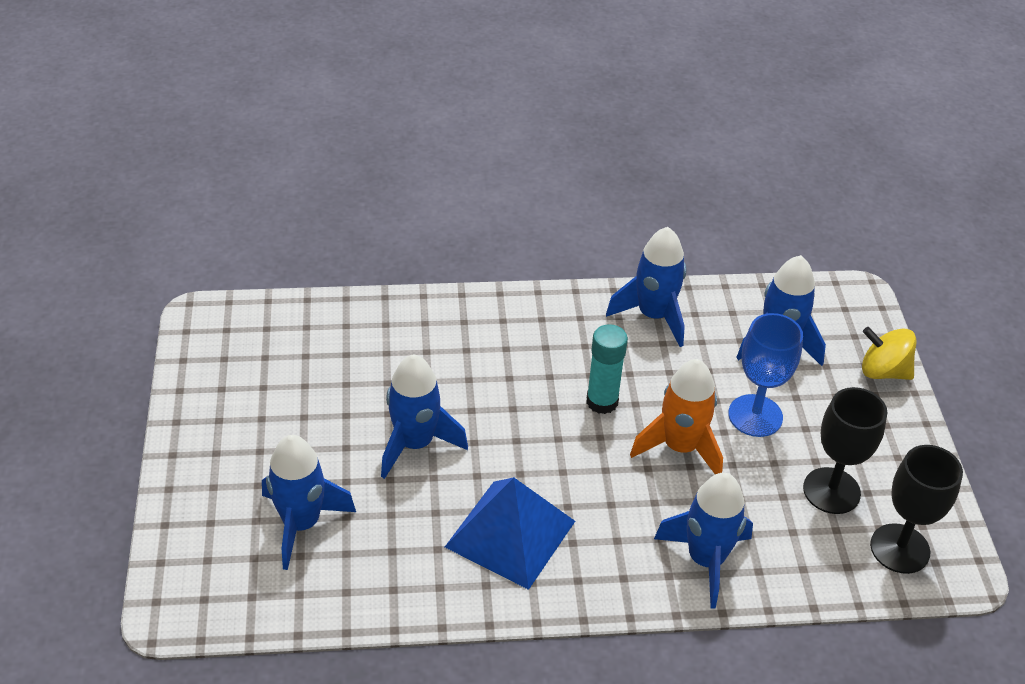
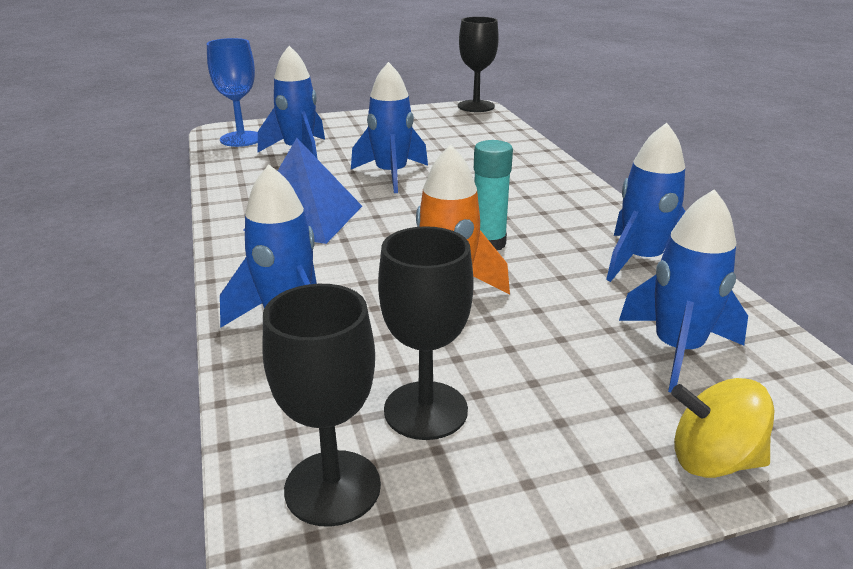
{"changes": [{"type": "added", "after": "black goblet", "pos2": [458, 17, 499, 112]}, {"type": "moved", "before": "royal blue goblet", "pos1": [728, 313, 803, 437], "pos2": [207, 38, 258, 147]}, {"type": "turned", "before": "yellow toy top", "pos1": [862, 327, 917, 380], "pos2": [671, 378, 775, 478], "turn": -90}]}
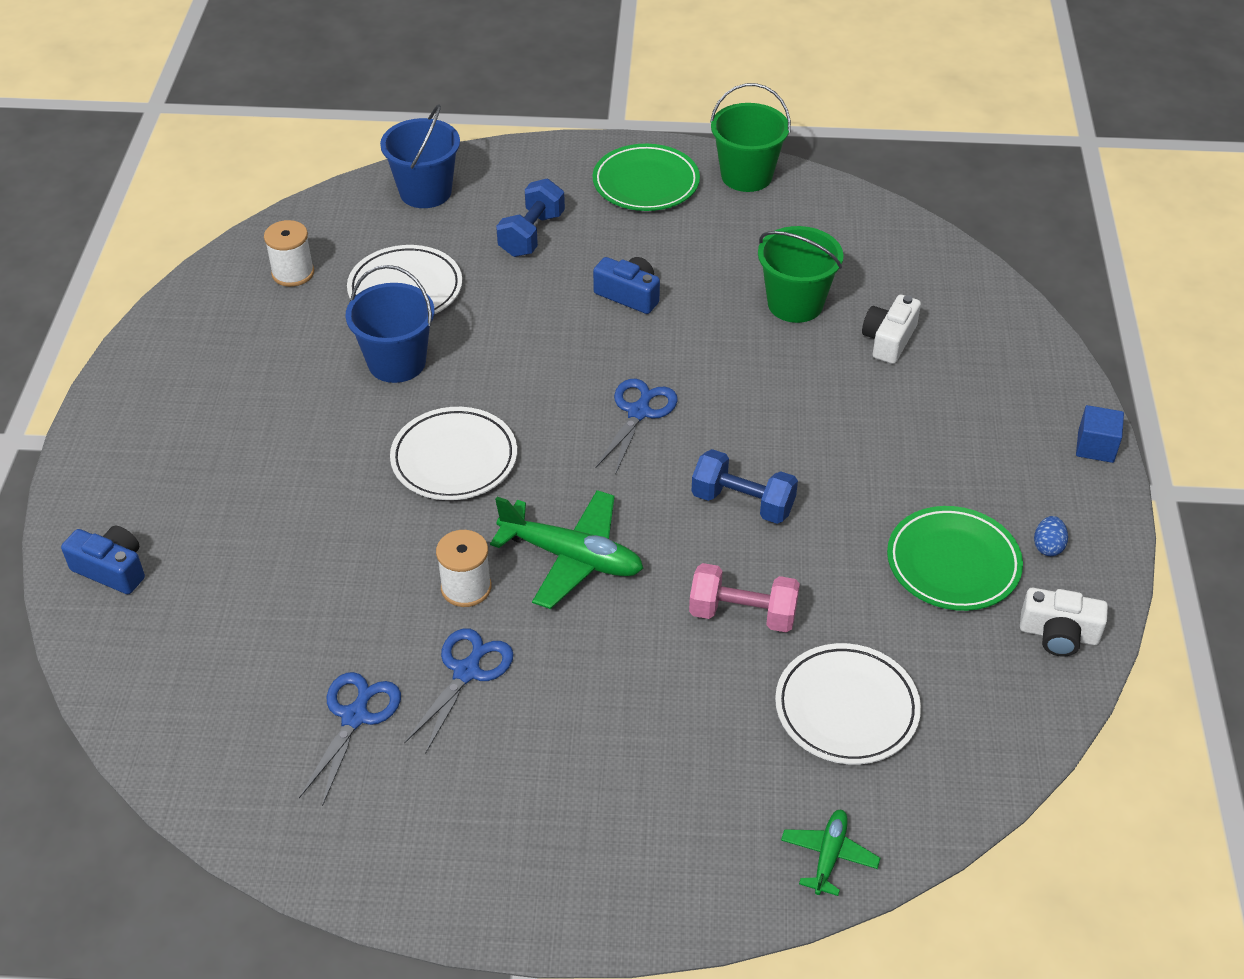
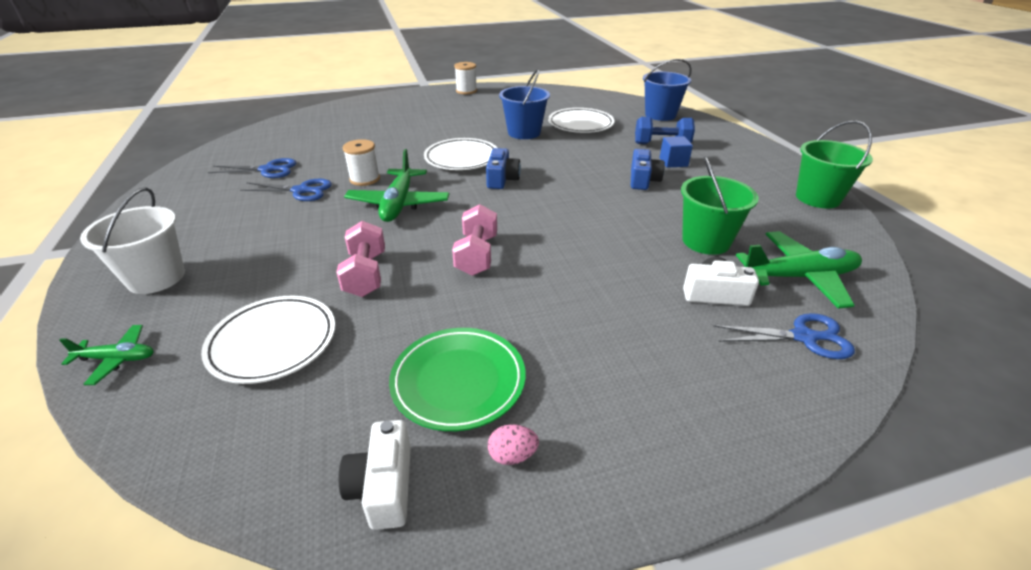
{"changes": [{"type": "removed", "before": "green dinner plate", "pos1": [593, 144, 700, 211]}, {"type": "added", "after": "white sand bucket", "pos2": [80, 187, 185, 294]}, {"type": "added", "after": "green toy plane", "pos2": [736, 231, 862, 309]}, {"type": "moved", "before": "royal blue photo camera", "pos1": [61, 526, 145, 594], "pos2": [486, 148, 521, 189]}, {"type": "moved", "before": "white bobbin", "pos1": [264, 220, 314, 287], "pos2": [454, 62, 477, 94]}, {"type": "moved", "before": "royal blue scissors", "pos1": [596, 379, 678, 475], "pos2": [713, 313, 855, 359]}, {"type": "moved", "before": "royal blue block", "pos1": [1076, 405, 1124, 463], "pos2": [659, 136, 693, 168]}, {"type": "recoloured", "before": "royal blue dumbbell", "after": "rosy dumbbell", "pos1": [692, 449, 798, 524], "pos2": [452, 204, 497, 276]}, {"type": "recoloured", "before": "royal blue egg", "after": "rosy egg", "pos1": [1034, 516, 1068, 556], "pos2": [488, 424, 539, 465]}]}
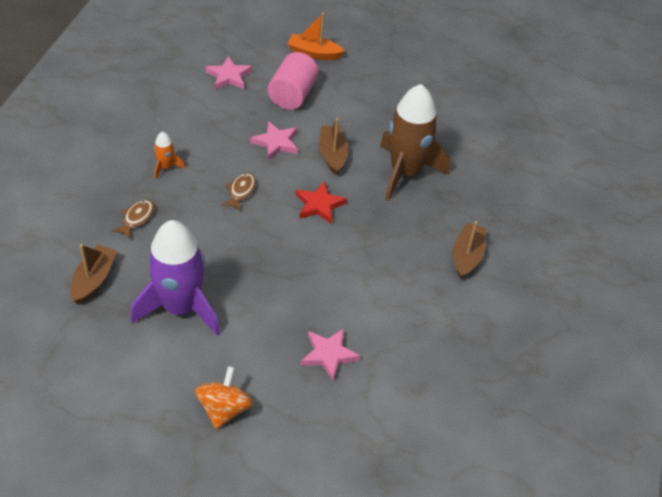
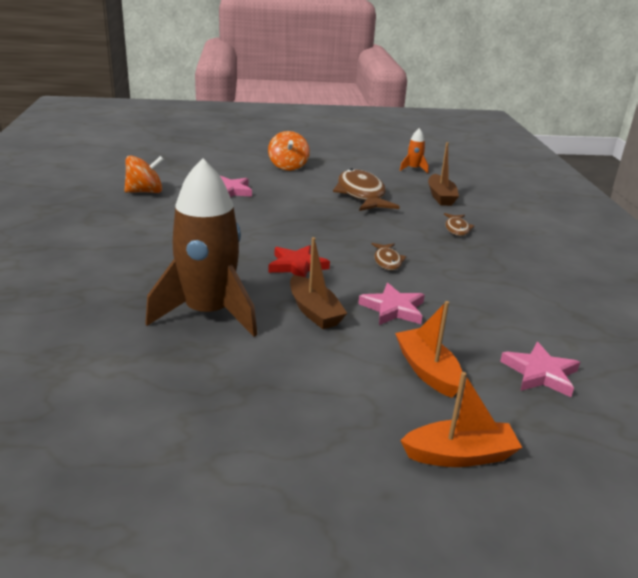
{"changes": [{"type": "removed", "before": "russet sailboat", "pos1": [453, 221, 486, 279]}, {"type": "added", "after": "orange toy top", "pos2": [124, 155, 164, 193]}, {"type": "moved", "before": "orange spaceship", "pos1": [154, 132, 185, 179], "pos2": [400, 128, 429, 173]}, {"type": "replaced", "before": "purple spaceship", "after": "russet fish", "pos1": [131, 220, 220, 336], "pos2": [333, 168, 400, 211]}, {"type": "replaced", "before": "rosy cylinder", "after": "orange sailboat", "pos1": [268, 52, 319, 110], "pos2": [395, 301, 462, 398]}]}
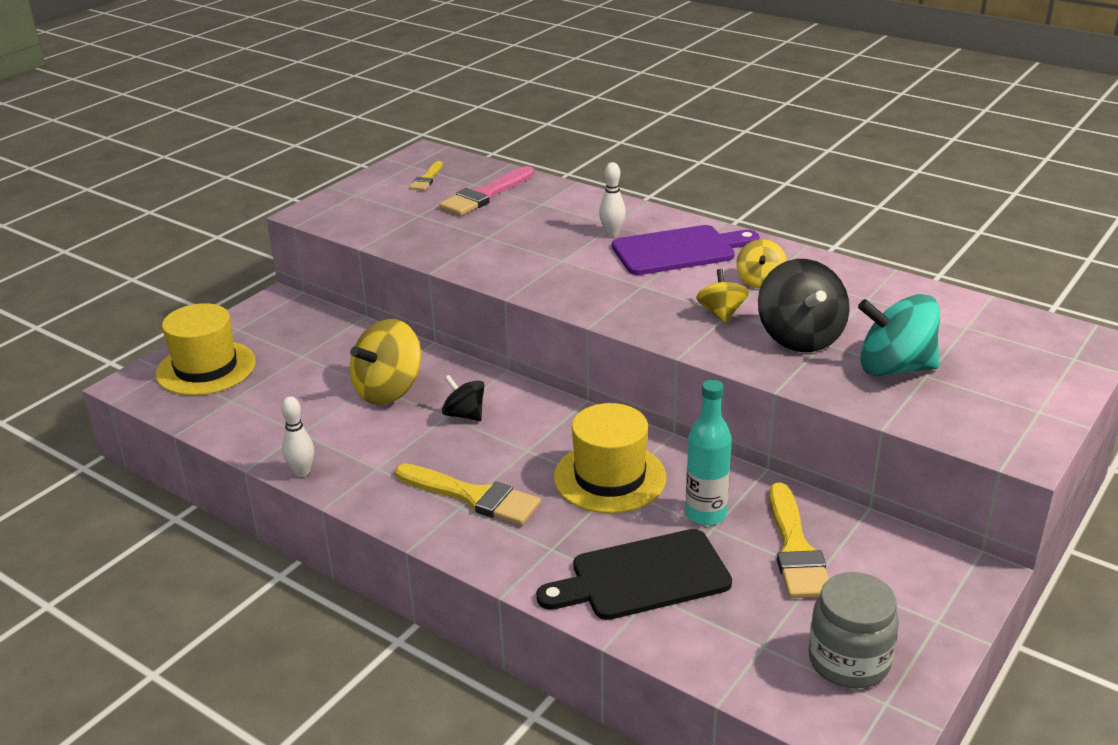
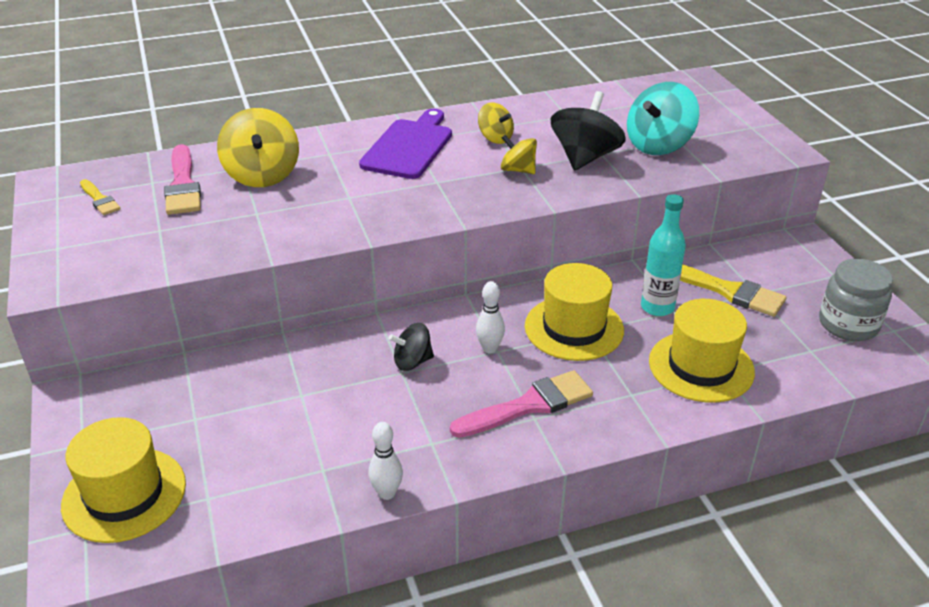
{"changes": [{"type": "moved", "before": "yellow toy top", "pos1": [350, 319, 421, 405], "pos2": [217, 108, 299, 187]}, {"type": "moved", "before": "white skittle", "pos1": [599, 162, 626, 237], "pos2": [476, 281, 505, 353]}, {"type": "replaced", "before": "black bread board", "after": "yellow hat", "pos1": [536, 529, 732, 620], "pos2": [649, 299, 755, 403]}, {"type": "recoloured", "before": "yellow brush", "after": "rosy brush", "pos1": [395, 463, 541, 525], "pos2": [450, 370, 593, 438]}, {"type": "turned", "before": "black toy top", "pos1": [758, 259, 850, 352], "pos2": [551, 91, 626, 170], "turn": -90}]}
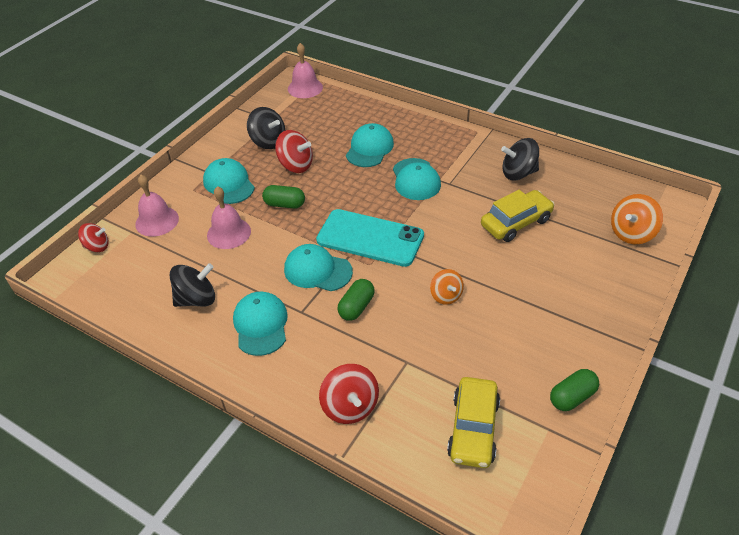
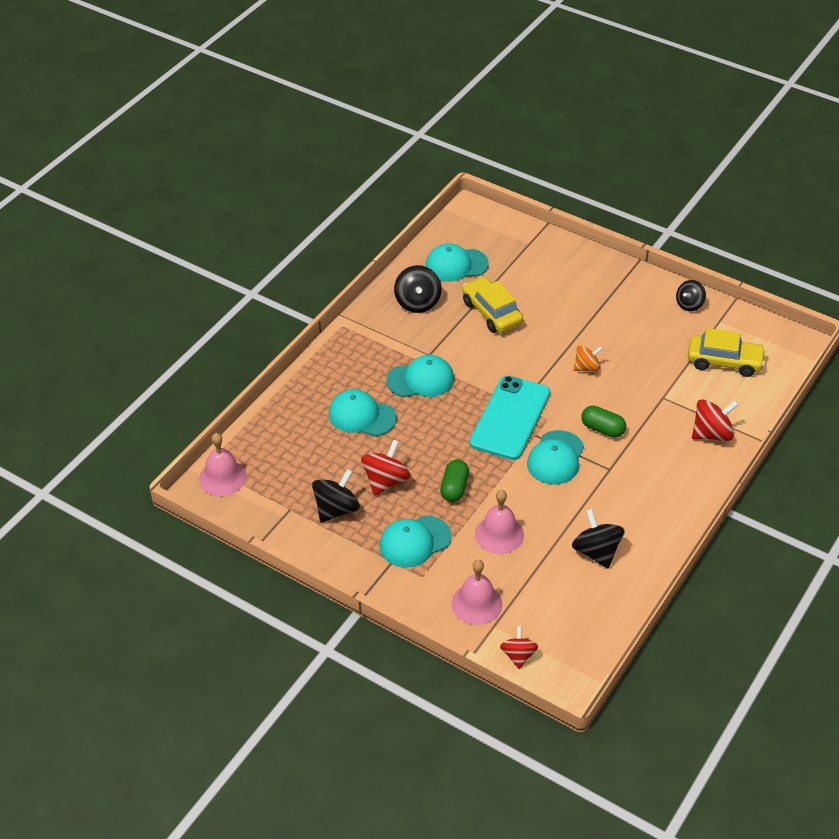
{"changes": [{"type": "removed", "before": "orange toy top", "pos1": [611, 194, 663, 244]}, {"type": "moved", "before": "turquoise cap", "pos1": [233, 292, 288, 356], "pos2": [426, 243, 489, 282]}, {"type": "replaced", "before": "green pill shape", "after": "black toy top", "pos1": [550, 369, 599, 411], "pos2": [676, 280, 706, 311]}]}
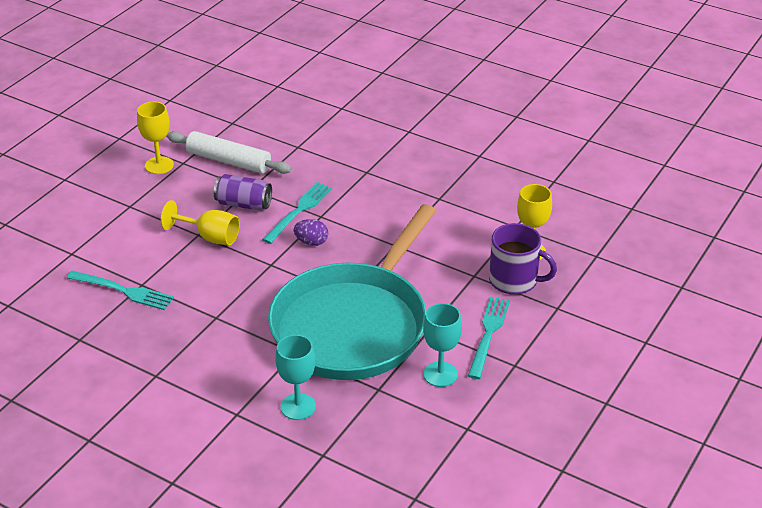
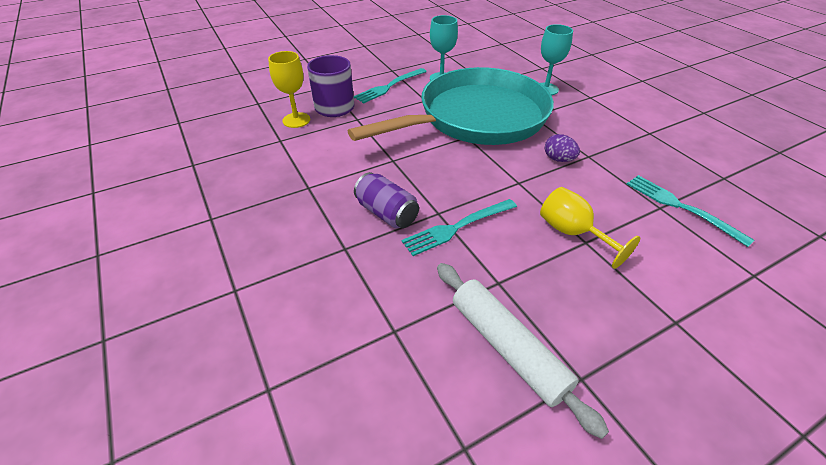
{"changes": [{"type": "removed", "before": "yellow goblet", "pos1": [137, 102, 174, 174]}, {"type": "moved", "before": "purple soda can", "pos1": [214, 174, 272, 210], "pos2": [354, 172, 419, 228]}, {"type": "moved", "before": "purple egg", "pos1": [294, 219, 328, 246], "pos2": [545, 134, 580, 162]}]}
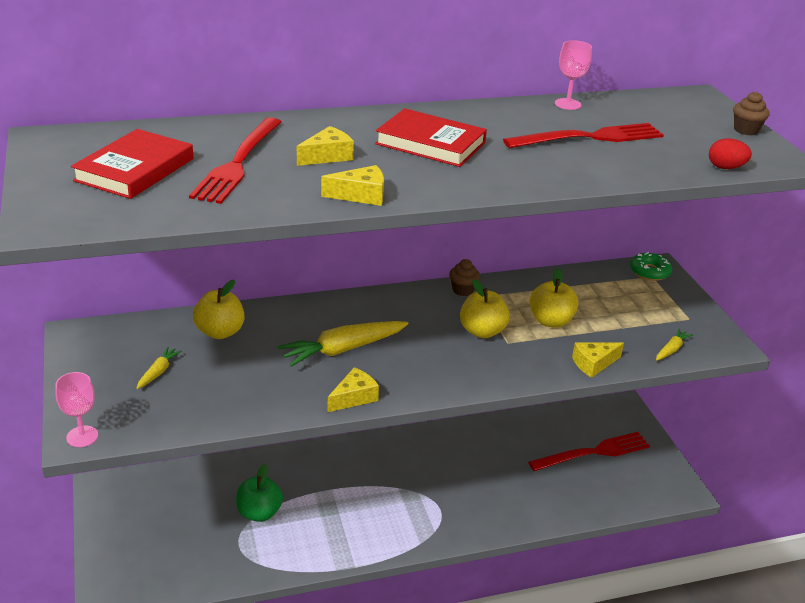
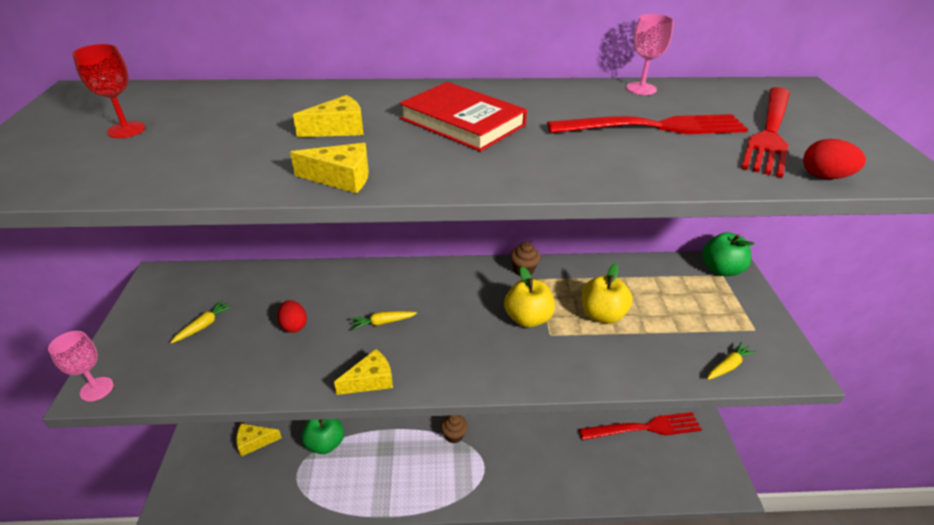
{"changes": [{"type": "removed", "before": "yellow toy apple", "pos1": [193, 280, 244, 339]}, {"type": "added", "after": "scarlet egg", "pos2": [278, 300, 307, 333]}, {"type": "moved", "before": "scarlet table fork", "pos1": [189, 117, 281, 204], "pos2": [741, 87, 790, 178]}, {"type": "moved", "before": "yellow cheese", "pos1": [572, 342, 624, 378], "pos2": [236, 424, 282, 457]}, {"type": "moved", "before": "russet muffin", "pos1": [733, 92, 769, 135], "pos2": [441, 415, 468, 443]}, {"type": "replaced", "before": "scarlet book", "after": "scarlet goblet", "pos1": [71, 129, 194, 199], "pos2": [72, 44, 145, 138]}, {"type": "replaced", "before": "green doughnut", "after": "green toy apple", "pos1": [630, 252, 672, 281], "pos2": [702, 232, 755, 276]}, {"type": "resized", "before": "yellow toy carrot", "pos1": [278, 321, 408, 367], "pos2": [351, 311, 417, 330], "scale": 0.49}]}
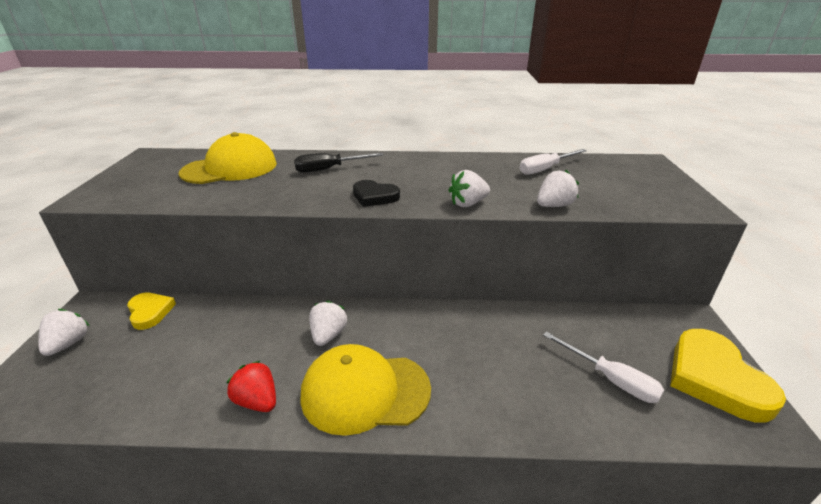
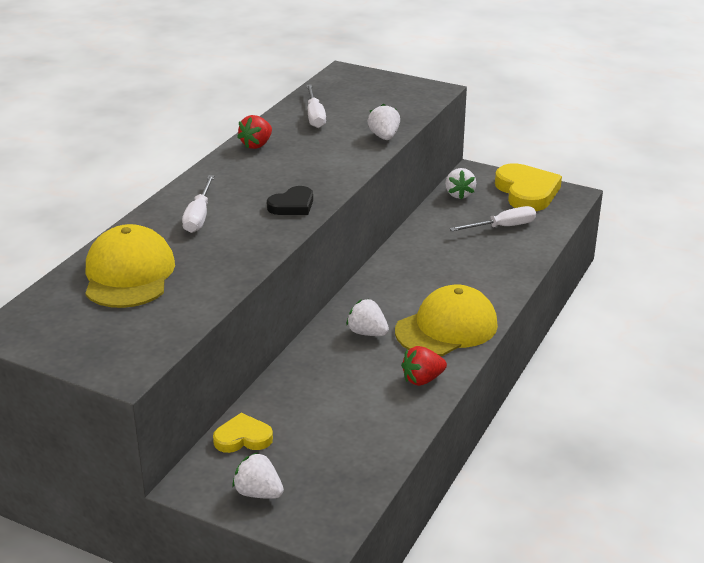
{"changes": [{"type": "added", "after": "scarlet strawberry", "pos2": [237, 115, 272, 149]}, {"type": "moved", "before": "white strawberry", "pos1": [448, 170, 490, 207], "pos2": [445, 168, 476, 199]}, {"type": "recoloured", "before": "black hand screwdriver", "after": "white hand screwdriver", "pos1": [294, 153, 384, 173], "pos2": [182, 175, 215, 233]}, {"type": "turned", "before": "yellow cap", "pos1": [301, 344, 431, 436], "pos2": [395, 284, 498, 356], "turn": -150}, {"type": "turned", "before": "yellow heart", "pos1": [670, 329, 786, 423], "pos2": [495, 163, 562, 211], "turn": -120}]}
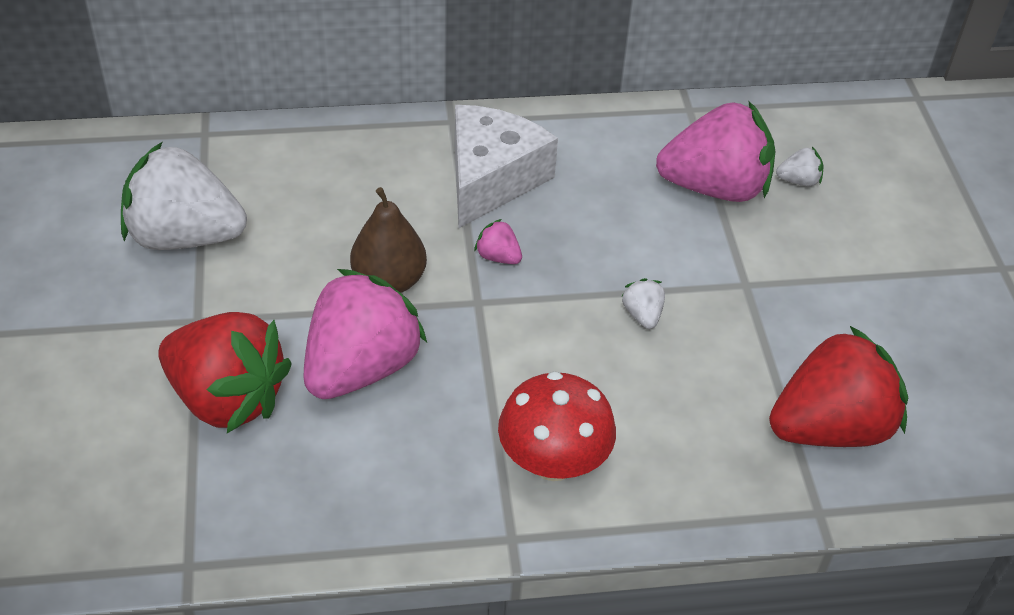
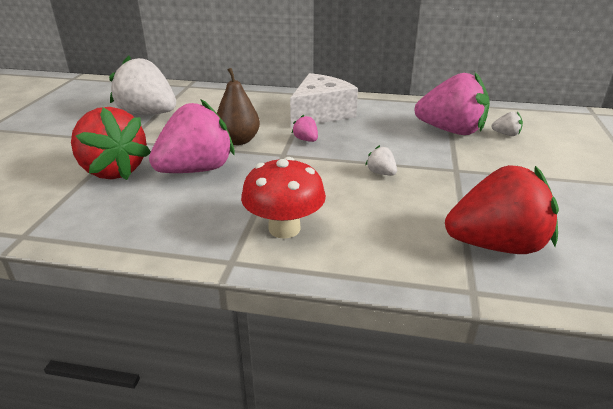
{"changes": [{"type": "turned", "before": "white strawberry", "pos1": [621, 278, 665, 329], "pos2": [365, 145, 397, 176], "turn": -45}]}
